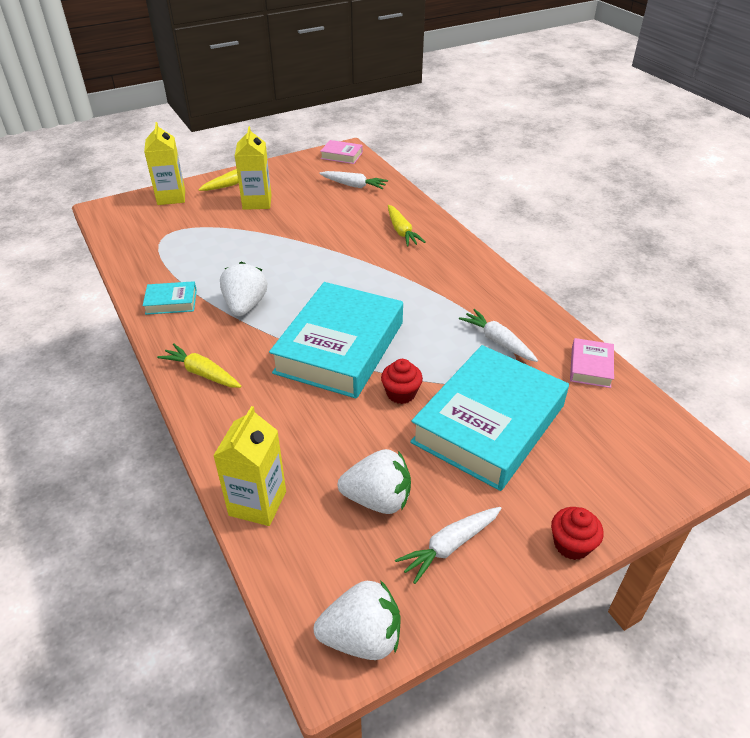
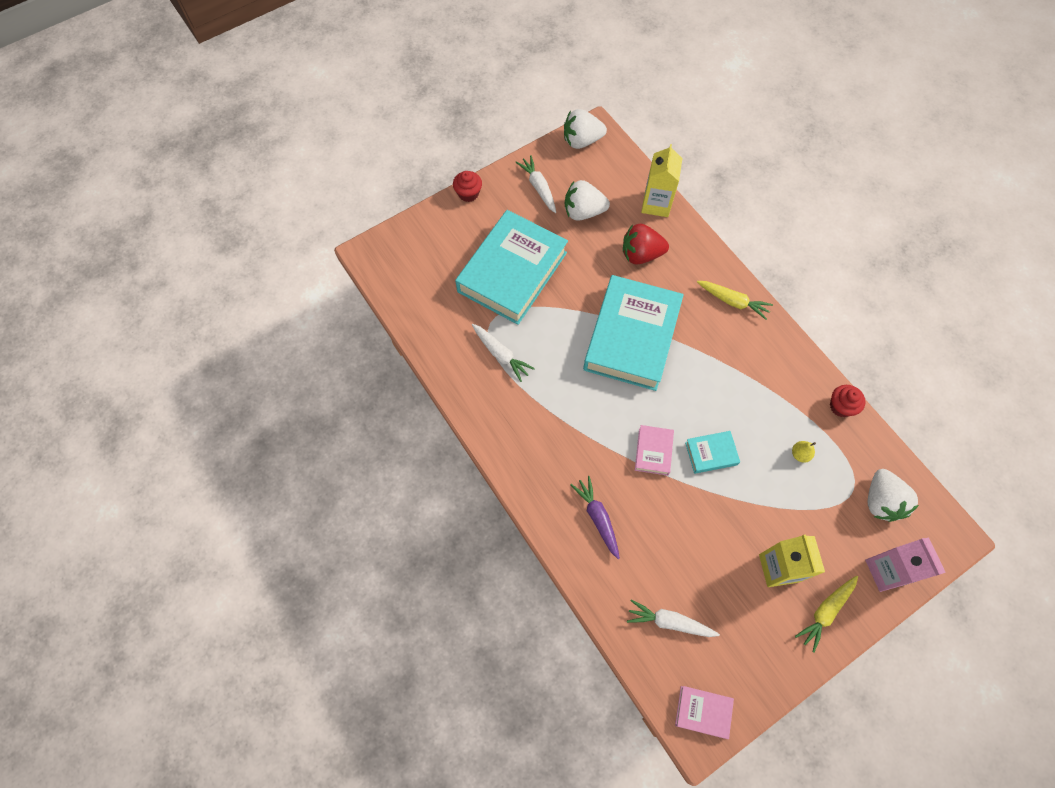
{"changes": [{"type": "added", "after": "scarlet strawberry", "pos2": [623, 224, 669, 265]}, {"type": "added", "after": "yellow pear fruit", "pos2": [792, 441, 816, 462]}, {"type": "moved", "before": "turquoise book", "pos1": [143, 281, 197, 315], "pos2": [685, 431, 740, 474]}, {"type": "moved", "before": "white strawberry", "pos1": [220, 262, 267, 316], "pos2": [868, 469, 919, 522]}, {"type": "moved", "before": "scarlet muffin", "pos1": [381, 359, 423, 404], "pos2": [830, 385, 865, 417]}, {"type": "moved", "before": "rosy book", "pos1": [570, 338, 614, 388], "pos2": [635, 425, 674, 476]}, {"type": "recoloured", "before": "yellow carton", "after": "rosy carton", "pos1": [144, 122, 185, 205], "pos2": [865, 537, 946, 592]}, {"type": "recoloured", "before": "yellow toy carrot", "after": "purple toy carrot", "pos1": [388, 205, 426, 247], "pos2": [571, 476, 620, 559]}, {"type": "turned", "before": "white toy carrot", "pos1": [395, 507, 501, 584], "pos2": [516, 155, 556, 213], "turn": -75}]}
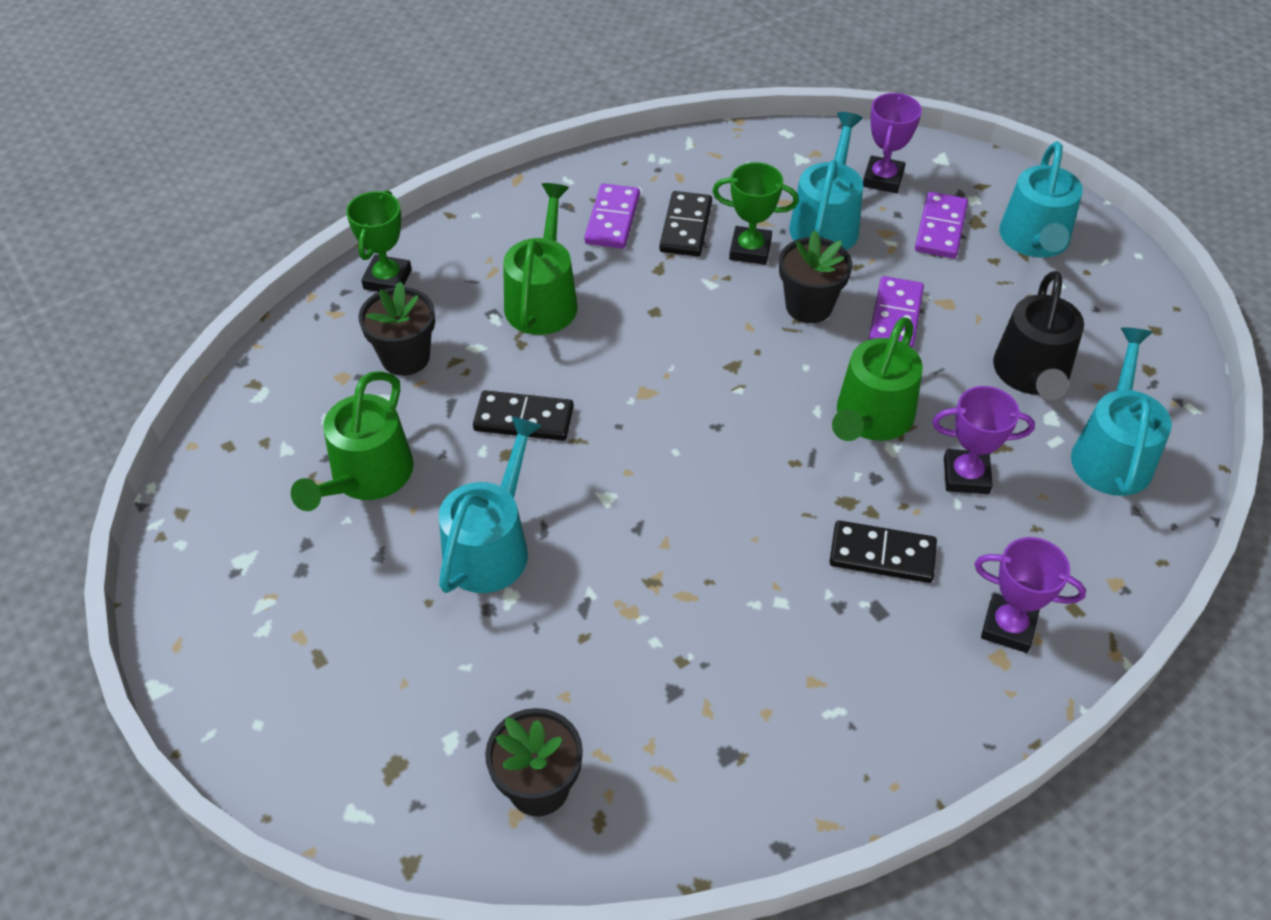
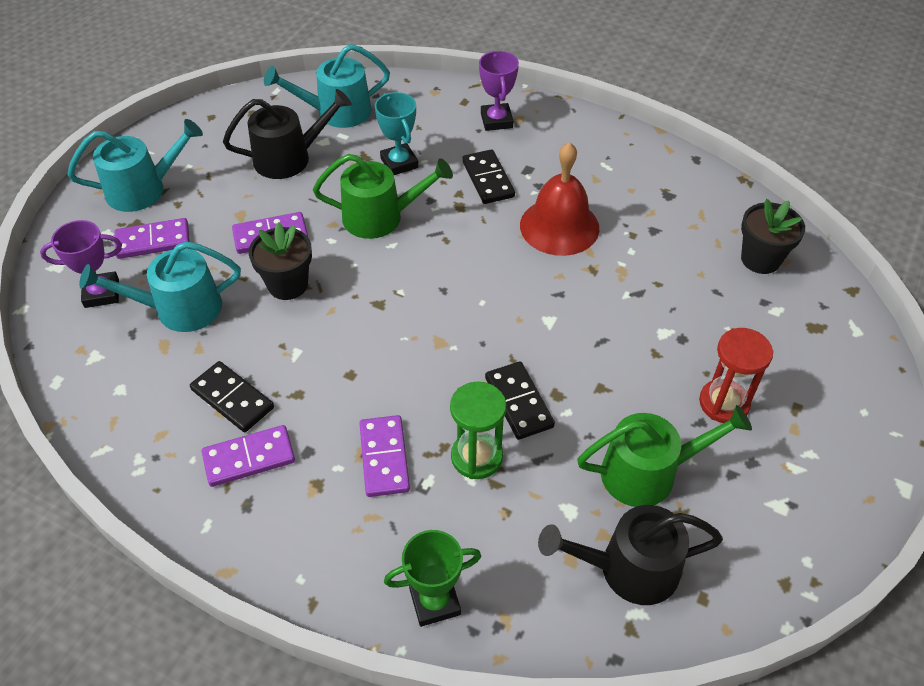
{"changes": [{"type": "removed", "before": "black flower pot", "pos1": [359, 281, 435, 376]}, {"type": "removed", "before": "turquoise watering can", "pos1": [439, 416, 542, 593]}, {"type": "removed", "before": "green trophy", "pos1": [712, 162, 799, 265]}, {"type": "added", "after": "green hourglass", "pos2": [450, 382, 506, 479]}, {"type": "added", "after": "scarlet bell", "pos2": [520, 142, 599, 256]}, {"type": "added", "after": "black watering can", "pos2": [538, 505, 723, 605]}, {"type": "added", "after": "scarlet hourglass", "pos2": [699, 328, 773, 423]}, {"type": "replaced", "before": "green watering can", "after": "purple domino piece", "pos1": [503, 183, 578, 335], "pos2": [359, 415, 410, 497]}, {"type": "recoloured", "before": "purple trophy", "after": "turquoise trophy", "pos1": [932, 386, 1035, 494], "pos2": [375, 92, 418, 175]}, {"type": "turned", "before": "black domino piece", "pos1": [659, 191, 712, 257], "pos2": [190, 361, 274, 432], "turn": 60}]}
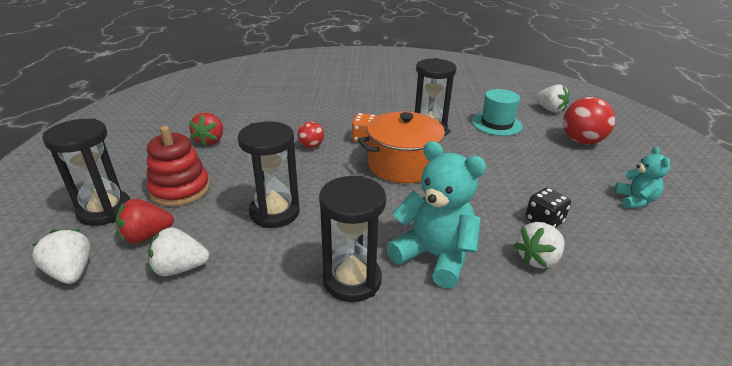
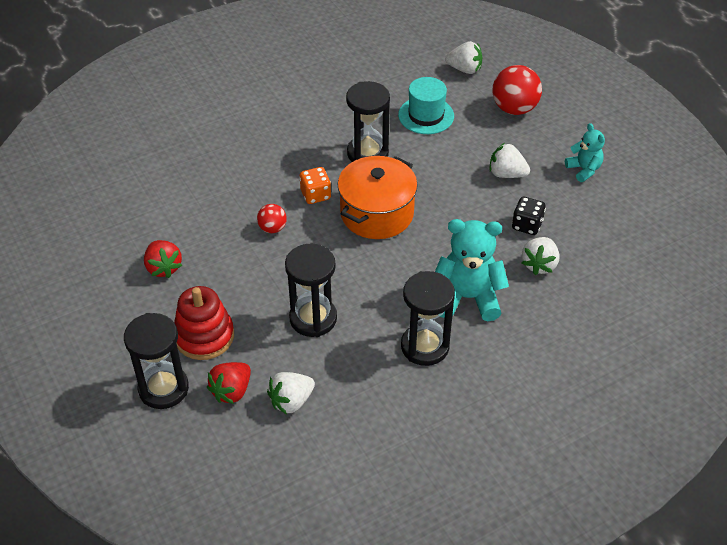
{"changes": [{"type": "moved", "before": "white strawberry", "pos1": [32, 229, 91, 284], "pos2": [489, 143, 530, 178]}]}
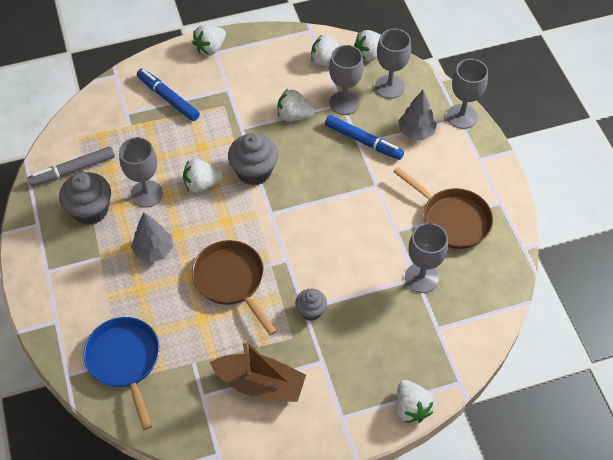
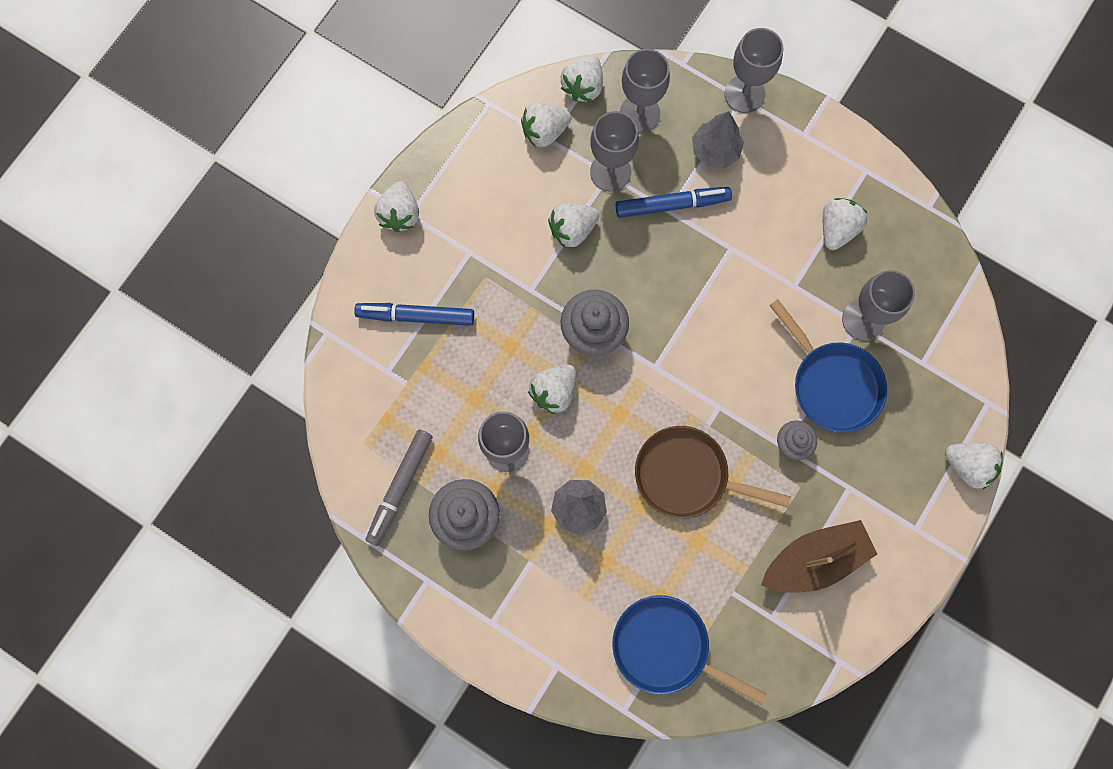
{"changes": [{"type": "added", "after": "royal blue frying pan", "pos2": [769, 299, 887, 433]}, {"type": "replaced", "before": "russet frying pan", "after": "white strawberry", "pos1": [393, 167, 493, 249], "pos2": [823, 198, 867, 250]}]}
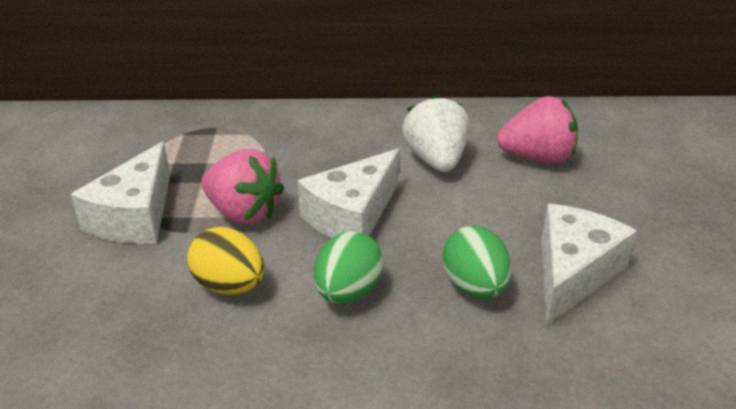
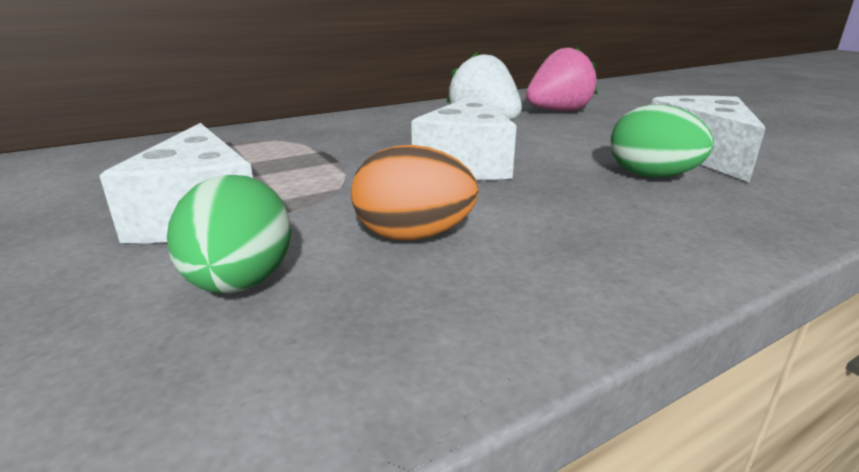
{"changes": [{"type": "removed", "before": "rosy strawberry", "pos1": [201, 149, 284, 225]}, {"type": "moved", "before": "green egg", "pos1": [314, 231, 383, 304], "pos2": [167, 175, 291, 294]}, {"type": "recoloured", "before": "yellow egg", "after": "orange egg", "pos1": [187, 227, 264, 294], "pos2": [351, 145, 478, 240]}]}
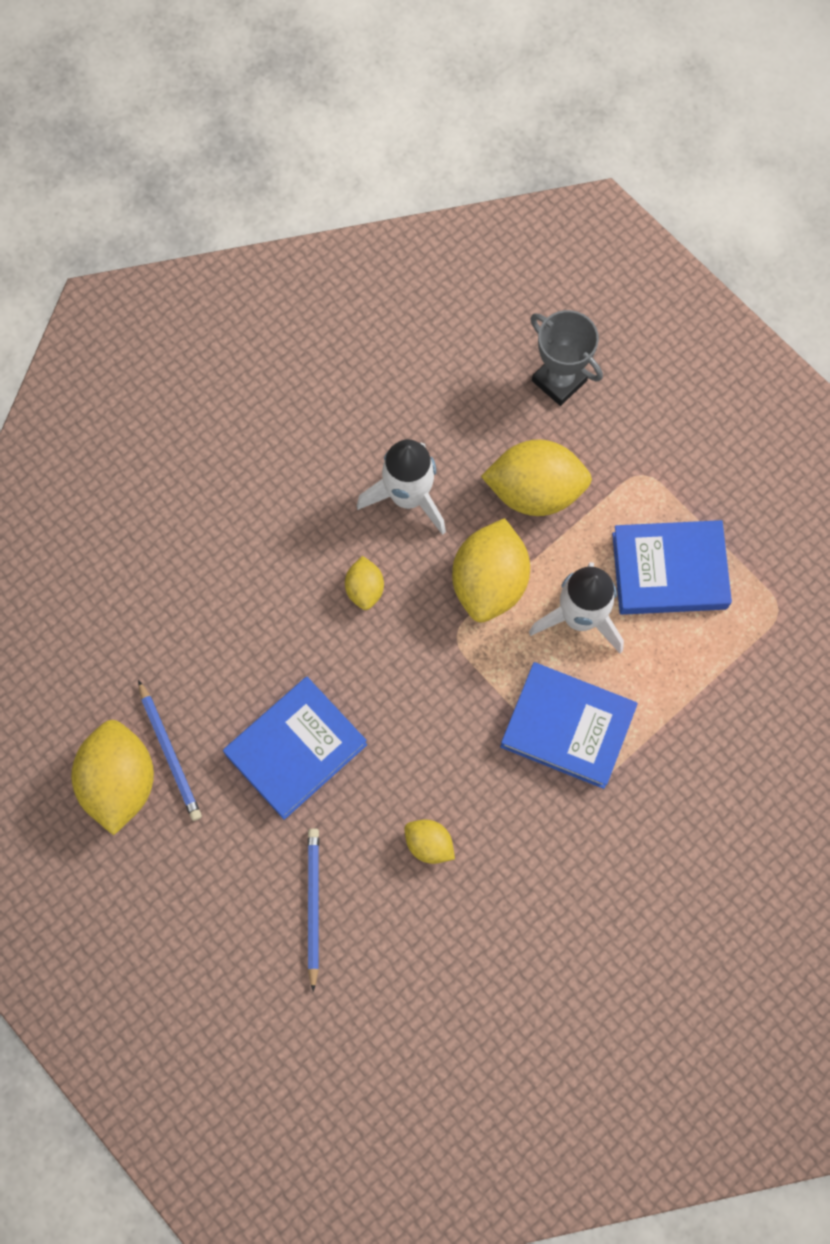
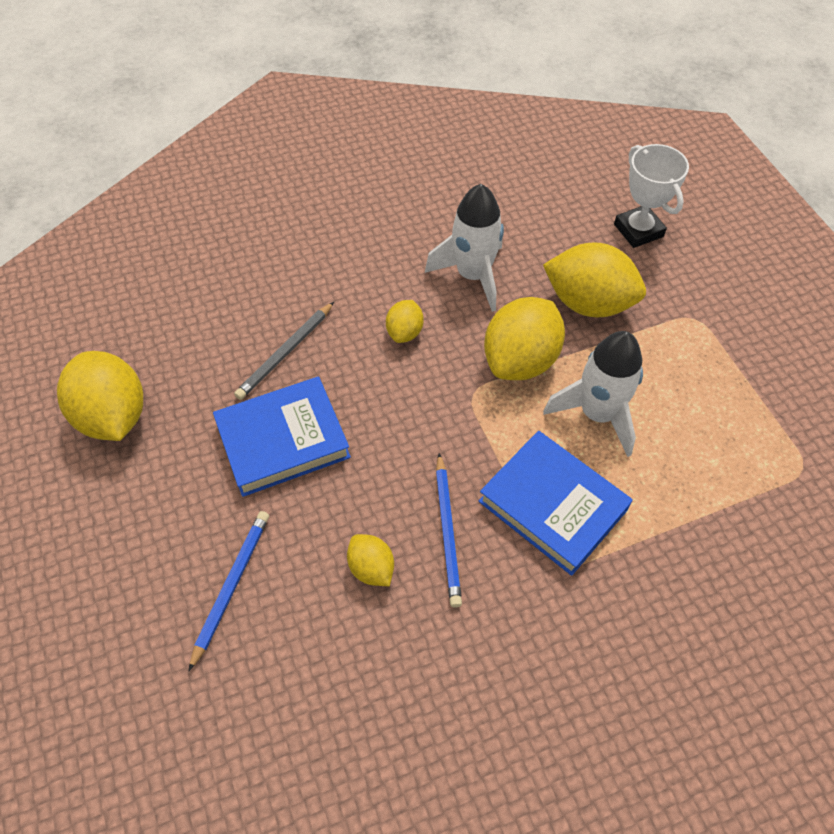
{"changes": [{"type": "removed", "before": "royal blue book", "pos1": [612, 520, 732, 615]}, {"type": "added", "after": "grey pencil", "pos2": [234, 302, 334, 400]}, {"type": "moved", "before": "royal blue pencil", "pos1": [138, 680, 202, 821], "pos2": [436, 453, 462, 607]}, {"type": "recoloured", "before": "grey trophy", "after": "white trophy", "pos1": [530, 310, 603, 406], "pos2": [614, 144, 689, 248]}, {"type": "turned", "before": "yellow toy lemon", "pos1": [71, 720, 154, 835], "pos2": [57, 351, 143, 441], "turn": -45}]}
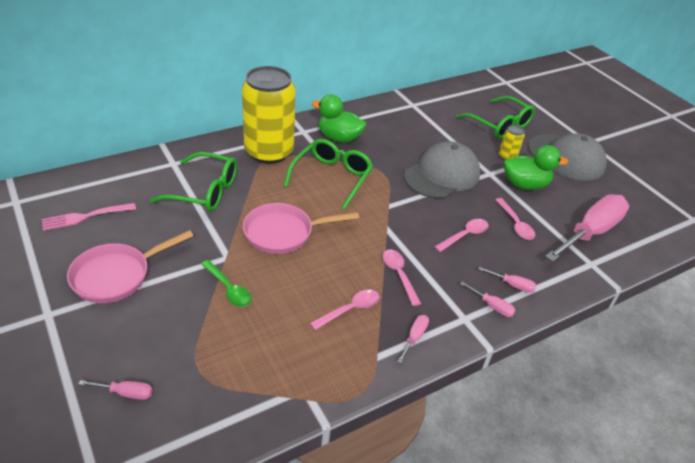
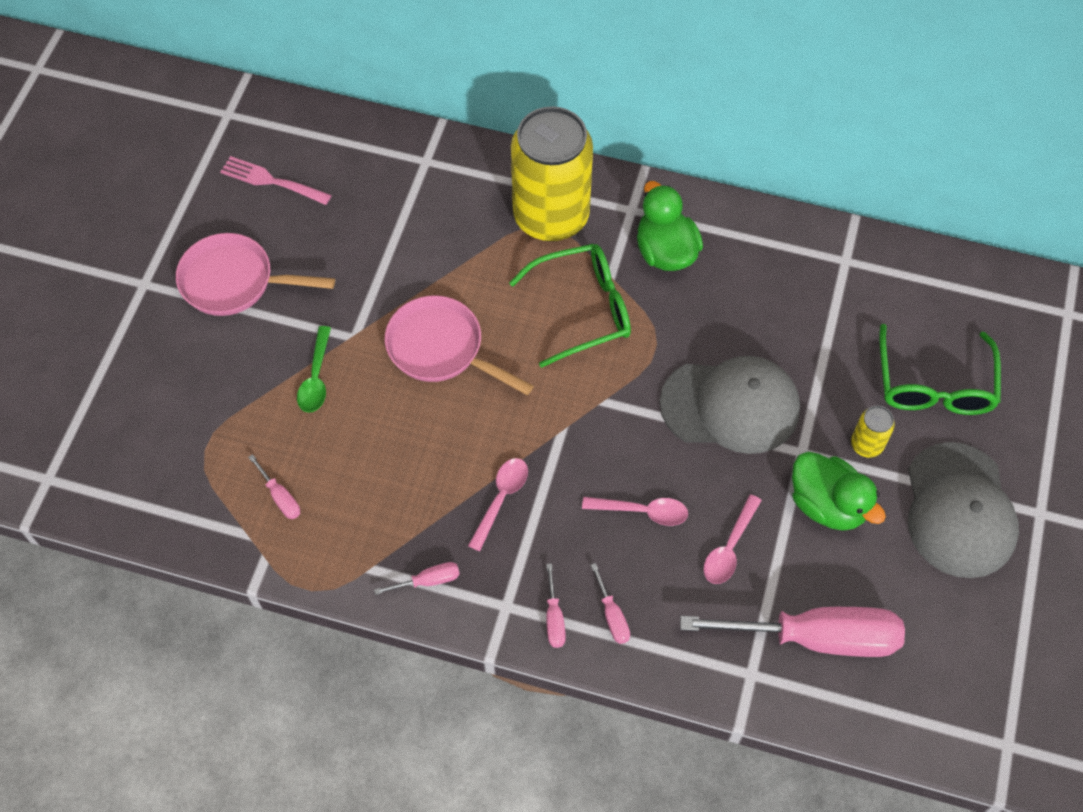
{"changes": [{"type": "removed", "before": "green spectacles", "pos1": [150, 152, 237, 211]}, {"type": "removed", "before": "rosy tablespoon", "pos1": [310, 289, 380, 330]}, {"type": "moved", "before": "rosy hand screwdriver", "pos1": [79, 380, 153, 400], "pos2": [248, 454, 300, 519]}]}
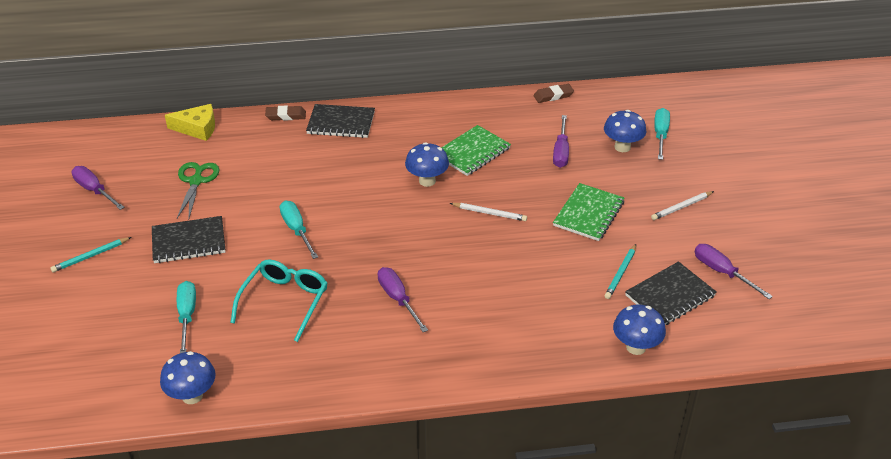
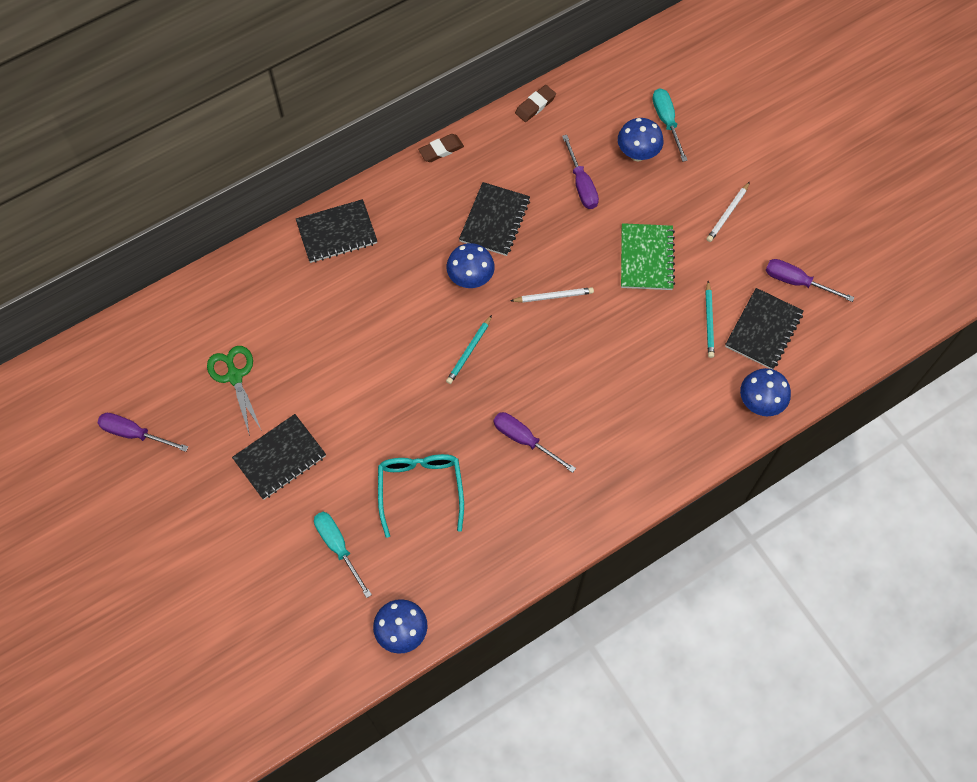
{"changes": [{"type": "removed", "before": "yellow cheese", "pos1": [165, 104, 215, 141]}, {"type": "removed", "before": "turquoise hand screwdriver", "pos1": [280, 201, 318, 259]}, {"type": "moved", "before": "turquoise pencil", "pos1": [50, 237, 131, 272], "pos2": [446, 315, 492, 384]}, {"type": "moved", "before": "russet pencil eraser", "pos1": [265, 106, 306, 121], "pos2": [418, 134, 464, 162]}, {"type": "recoloured", "before": "green notepad", "after": "black notepad", "pos1": [441, 125, 511, 176], "pos2": [459, 182, 530, 256]}]}
